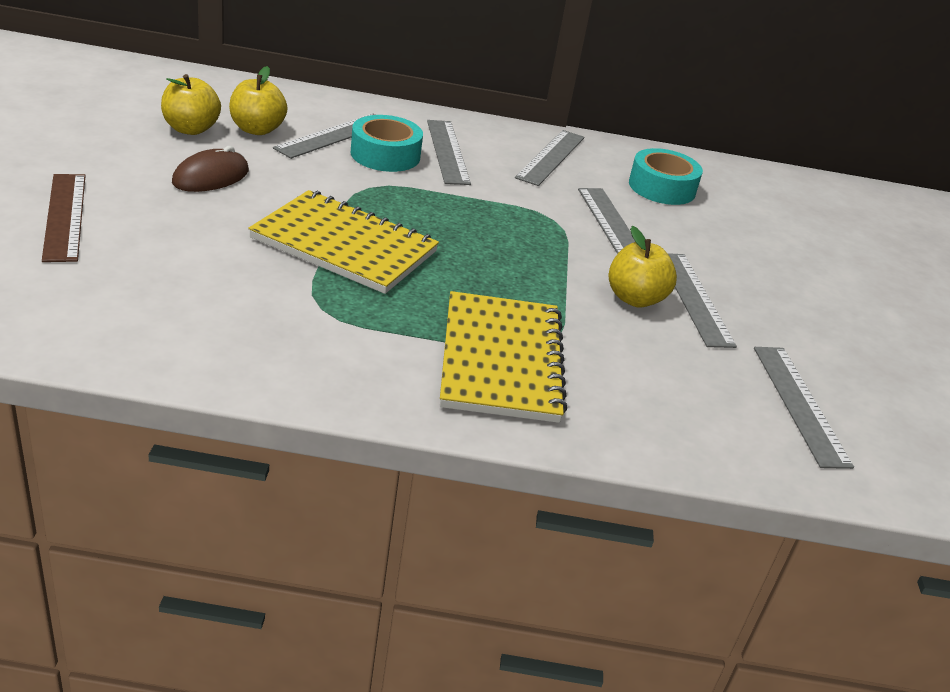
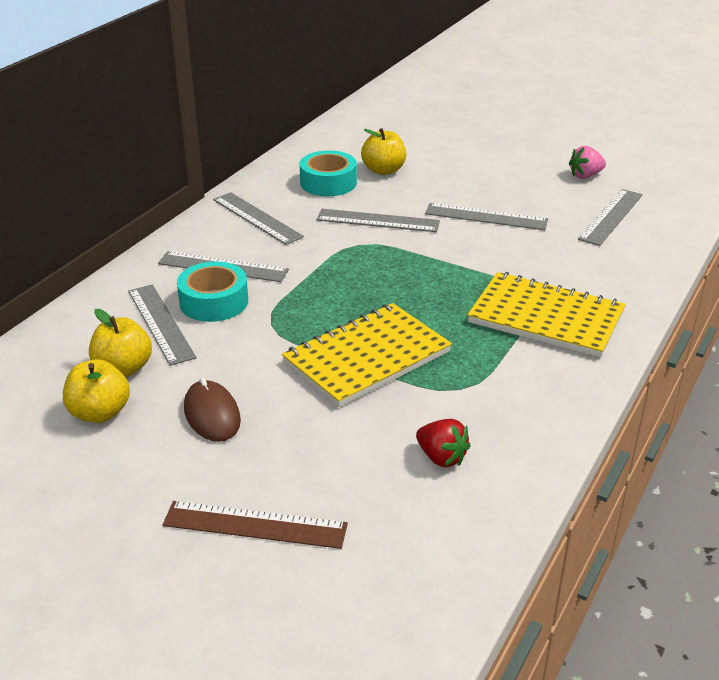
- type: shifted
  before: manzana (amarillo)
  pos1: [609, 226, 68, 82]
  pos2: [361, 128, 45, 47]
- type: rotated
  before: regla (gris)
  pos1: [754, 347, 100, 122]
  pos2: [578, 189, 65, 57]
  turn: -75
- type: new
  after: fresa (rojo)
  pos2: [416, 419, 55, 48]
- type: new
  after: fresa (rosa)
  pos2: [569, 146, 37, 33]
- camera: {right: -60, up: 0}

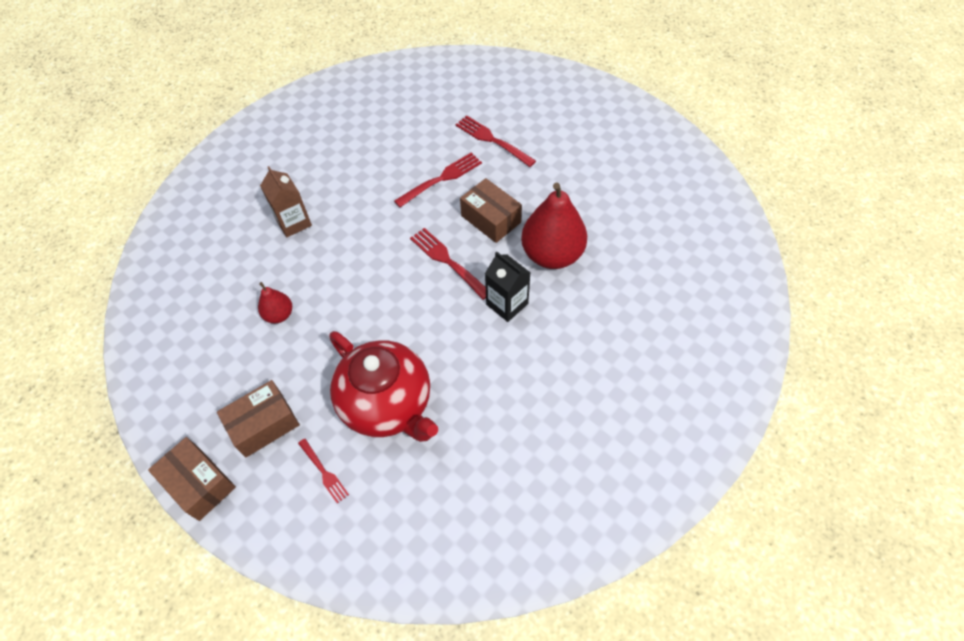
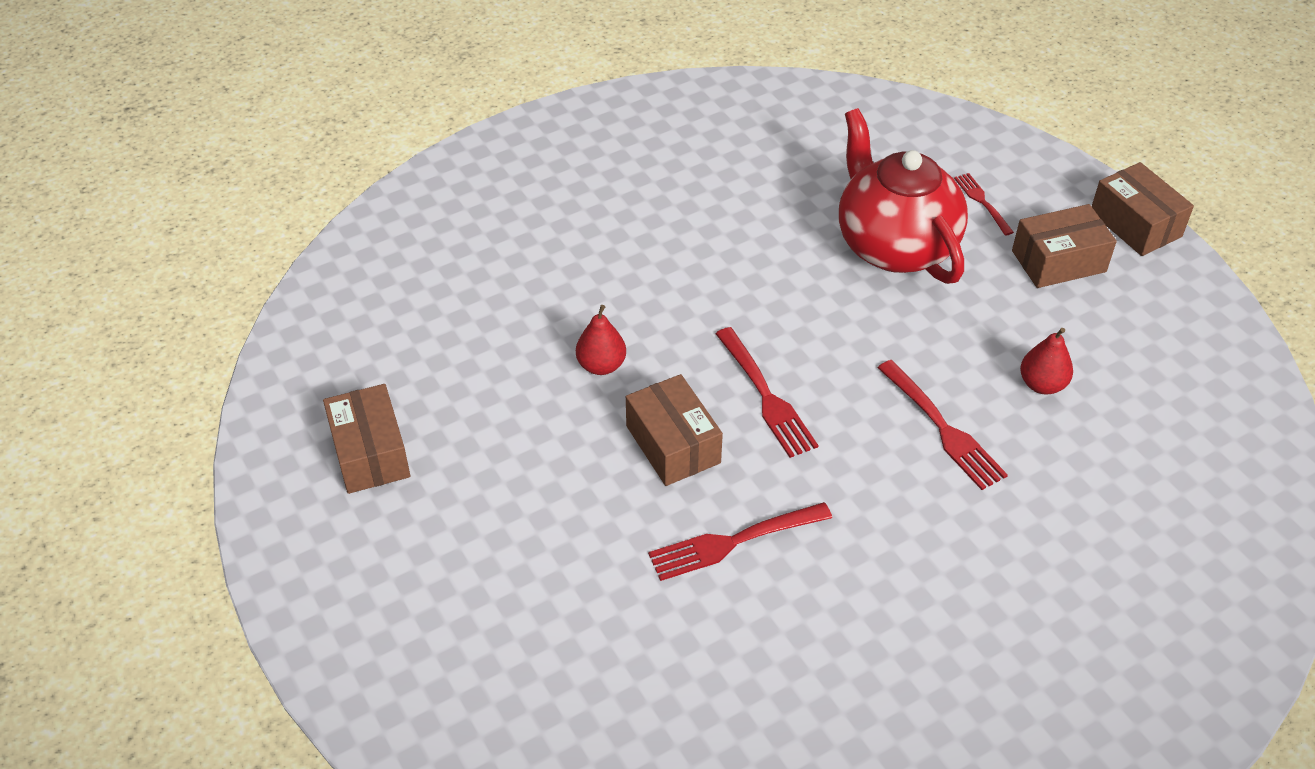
- type: gone
  before: cartón de leche (marrón)
  pos1: [260, 166, 52, 71]
- type: shifted
  before: tenedor (rojo)
  pos1: [455, 116, 81, 51]
  pos2: [877, 360, 131, 130]
- type: gone
  before: cartón de leche (negro)
  pos1: [485, 251, 46, 71]
- type: scaled
  before: pera (rojo)
  pos1: [521, 182, 66, 87]
  pos2: [576, 305, 50, 70]
  scale: 0.49
- type: new
  after: caja (marrón)
  pos2: [323, 384, 87, 110]
- camera: {right: -165, up: -10}

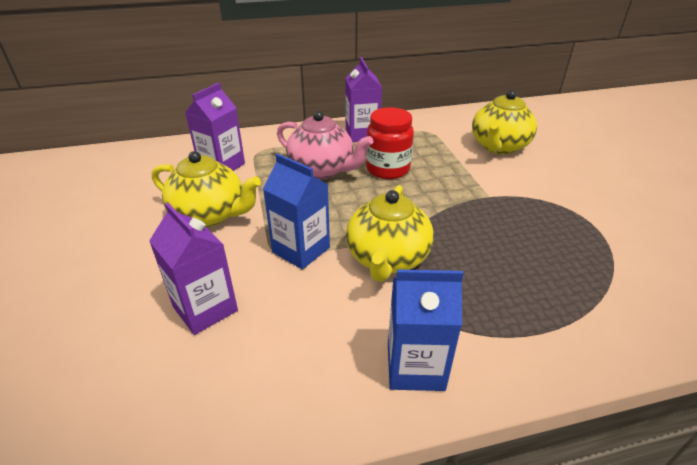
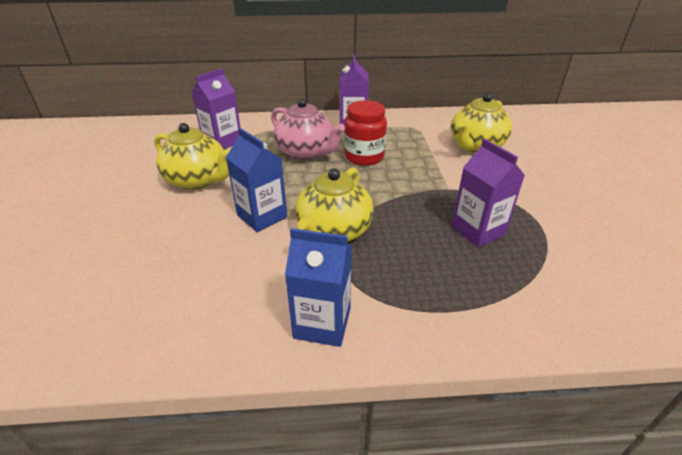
- type: shifted
  before: cartón de leche (morado)
  pos1: [149, 203, 89, 132]
  pos2: [451, 139, 74, 108]
- camera: {right: 10, up: 0}

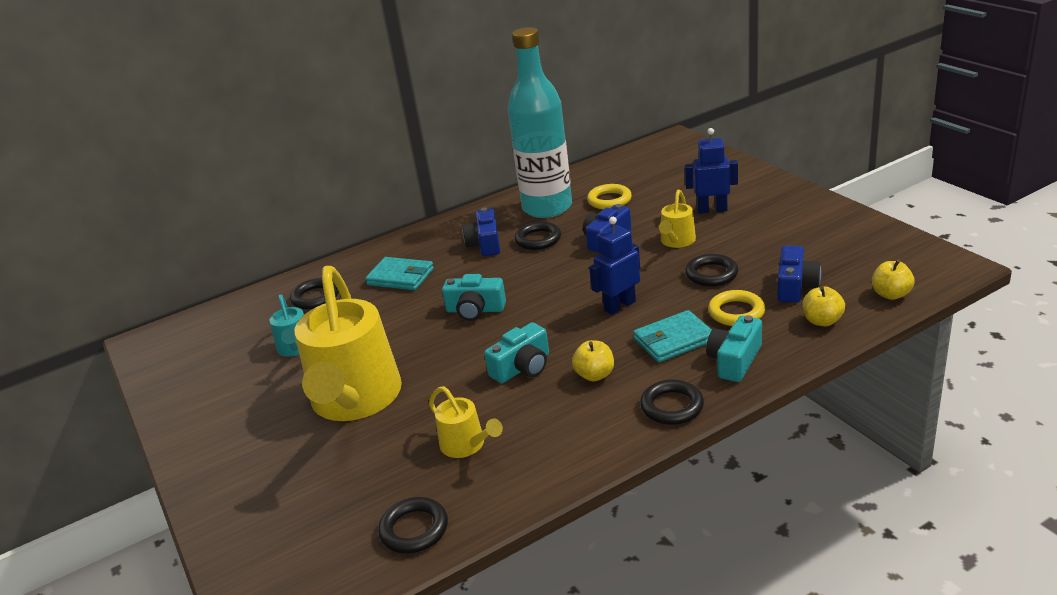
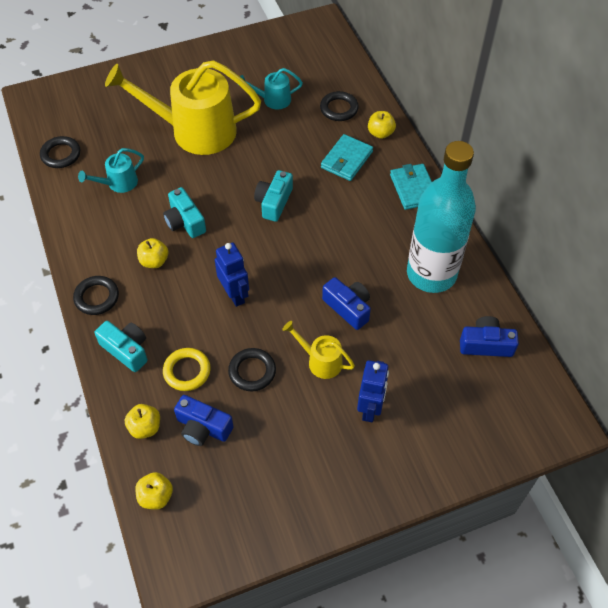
- type: repainted
  before: regadera (amarillo)
  after: regadera (turquesa)
  pos1: [429, 386, 74, 72]
  pos2: [78, 148, 66, 45]
- type: shifted
  before: cámara (azul)
  pos1: [463, 207, 38, 49]
  pos2: [460, 316, 59, 41]
- type: gone
  before: anillo (negro)
  pos1: [515, 222, 46, 28]
- type: gone
  before: anillo (amarillo)
  pos1: [587, 184, 45, 25]
- type: shifted
  before: cartera (turquesa)
  pos1: [633, 310, 79, 53]
  pos2: [390, 164, 42, 46]
- type: new
  after: manzana (amarillo)
  pos2: [368, 111, 28, 28]
- camera: {right: 95, up: 25}

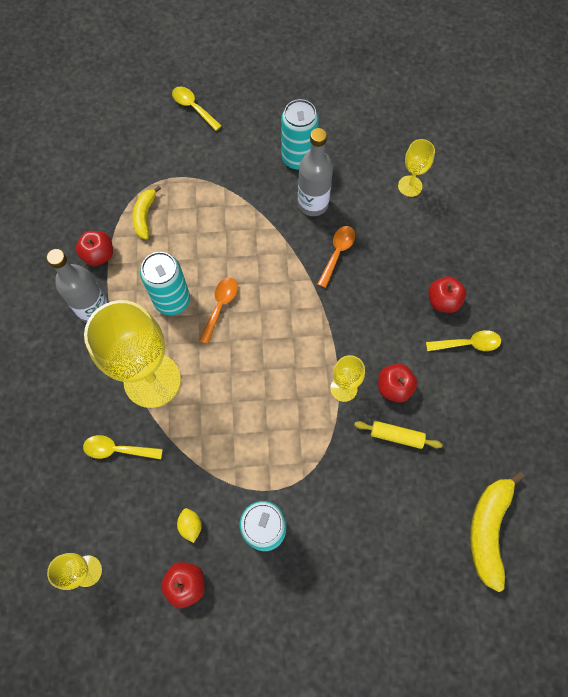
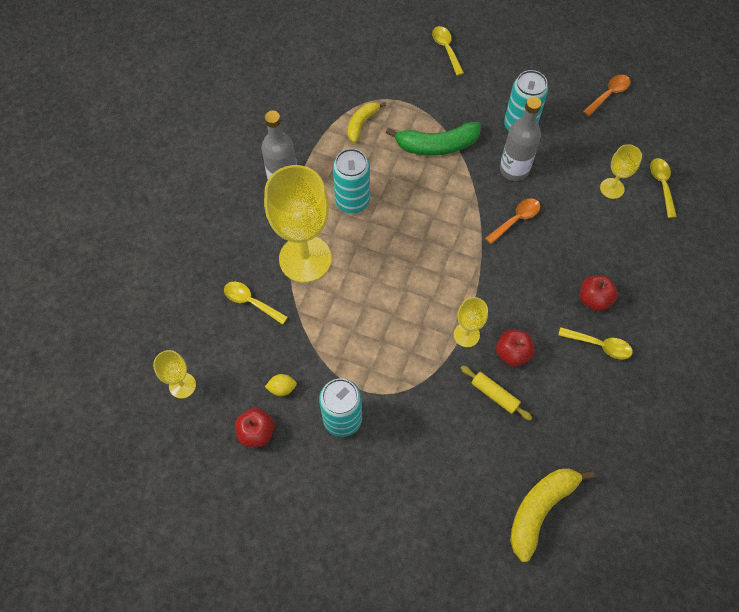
- type: gone
  before: manzana (rojo)
  pos1: [76, 231, 37, 35]
- type: rotated
  before: limón (amarillo)
  pos1: [177, 508, 25, 35]
  pos2: [265, 374, 32, 22]
  turn: 75
- type: shifted
  before: cuchara (naranja)
  pos1: [199, 278, 39, 66]
  pos2: [583, 75, 47, 41]
- type: new
  after: plátano (verde)
  pos2: [386, 122, 95, 34]
- type: new
  after: cuchara (amarillo)
  pos2: [650, 158, 27, 60]
- camera: {right: 25, up: -5}

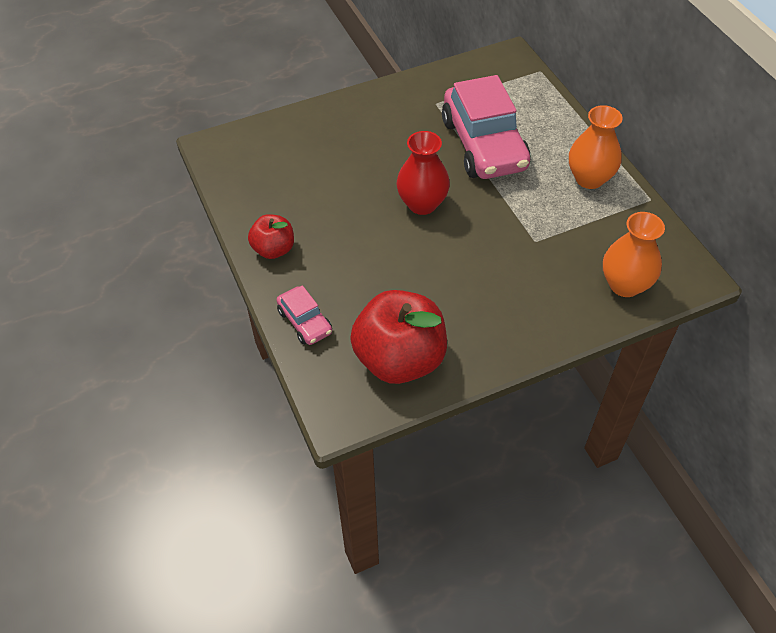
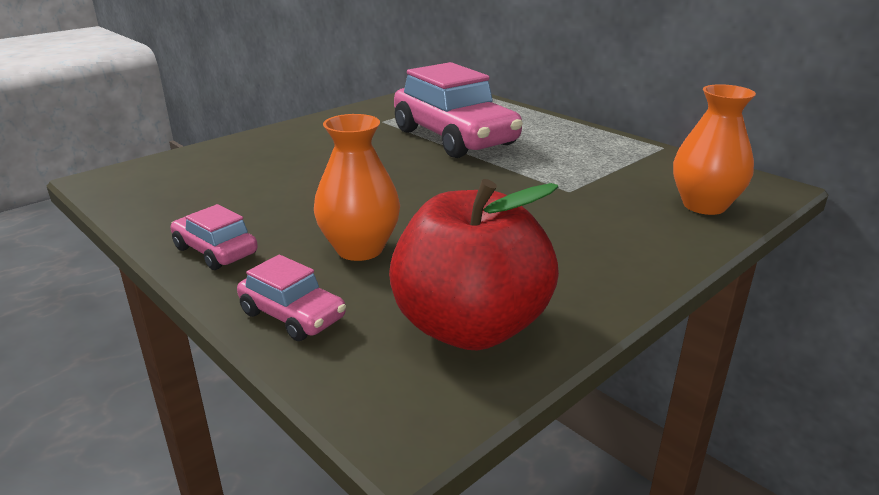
- type: swapped
  before: manzana (rojo)
  after: coche (rosa)
  pos1: [248, 214, 46, 45]
  pos2: [171, 204, 87, 66]
- type: gone
  before: florero (rojo)
  pos1: [396, 131, 54, 84]
- type: shifted
  before: florero (naranja)
  pos1: [569, 105, 54, 84]
  pos2: [314, 114, 86, 147]
- camera: {right: -20, up: -25}

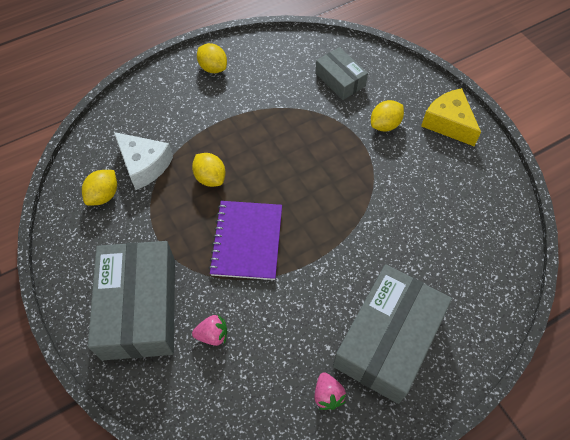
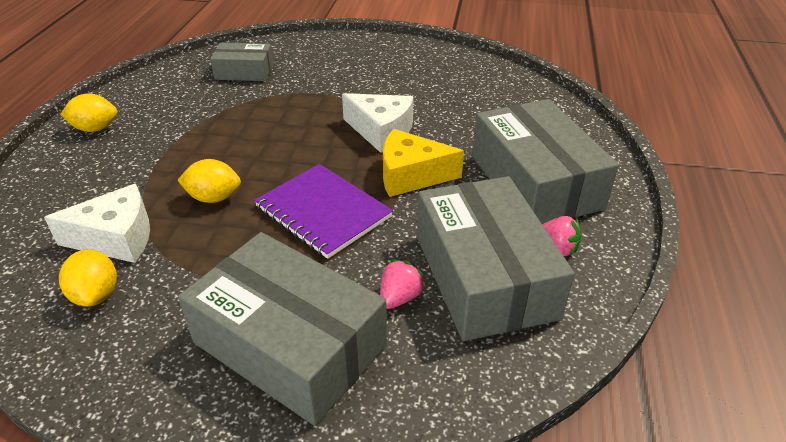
- type: gone
  before: limón (amarillo)
  pos1: [371, 100, 33, 32]
- type: shifted
  before: queso (amarillo)
  pos1: [421, 88, 60, 58]
  pos2: [383, 129, 81, 68]
- type: new
  after: queso (blanco)
  pos2: [342, 93, 72, 60]
- type: new
  after: caja (gris)
  pos2: [417, 176, 157, 165]
- camera: {right: -50, up: -20}

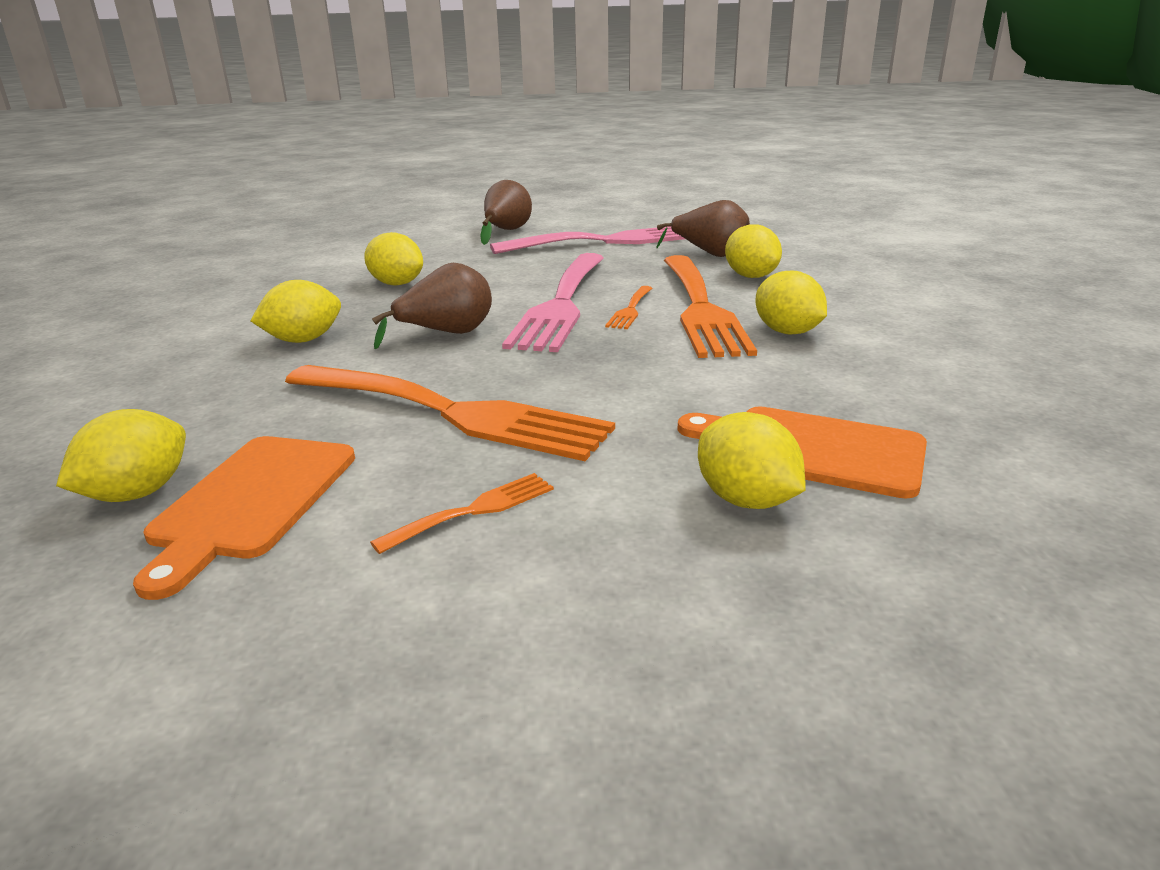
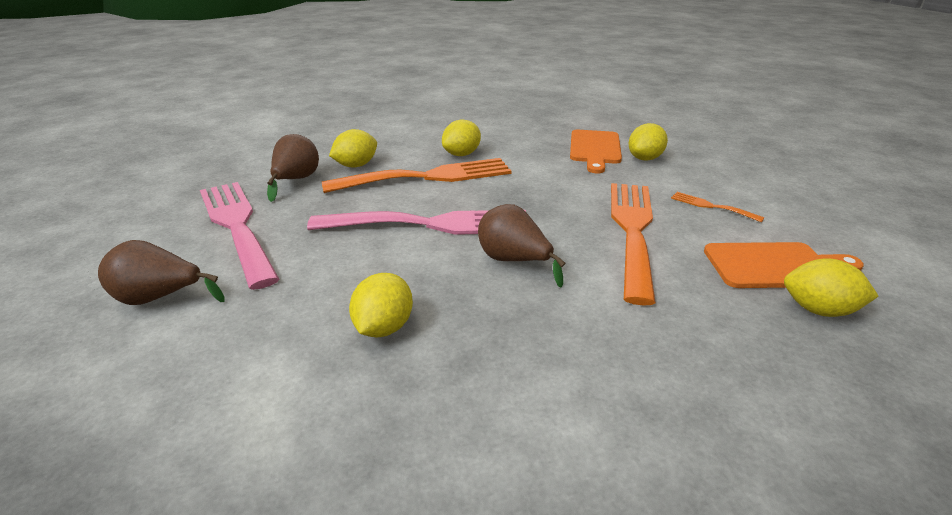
- type: gone
  before: limón (amarillo)
  pos1: [250, 280, 91, 63]
- type: gone
  before: tenedor (naranja)
  pos1: [605, 286, 47, 43]
- camera: {right: -105, up: 5}

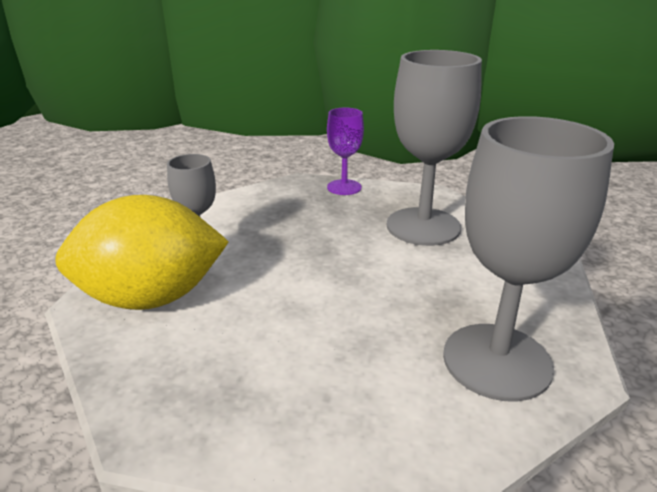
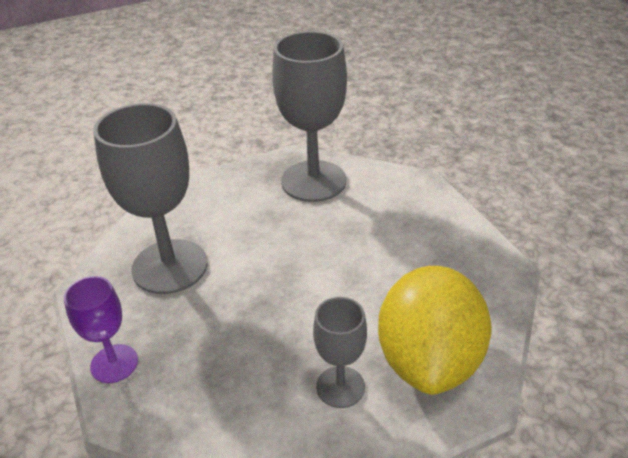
- type: rotated
  before: limón (amarillo)
  pos1: [55, 195, 174, 115]
  pos2: [378, 266, 114, 129]
  turn: 60
- camera: {right: -125, up: 10}

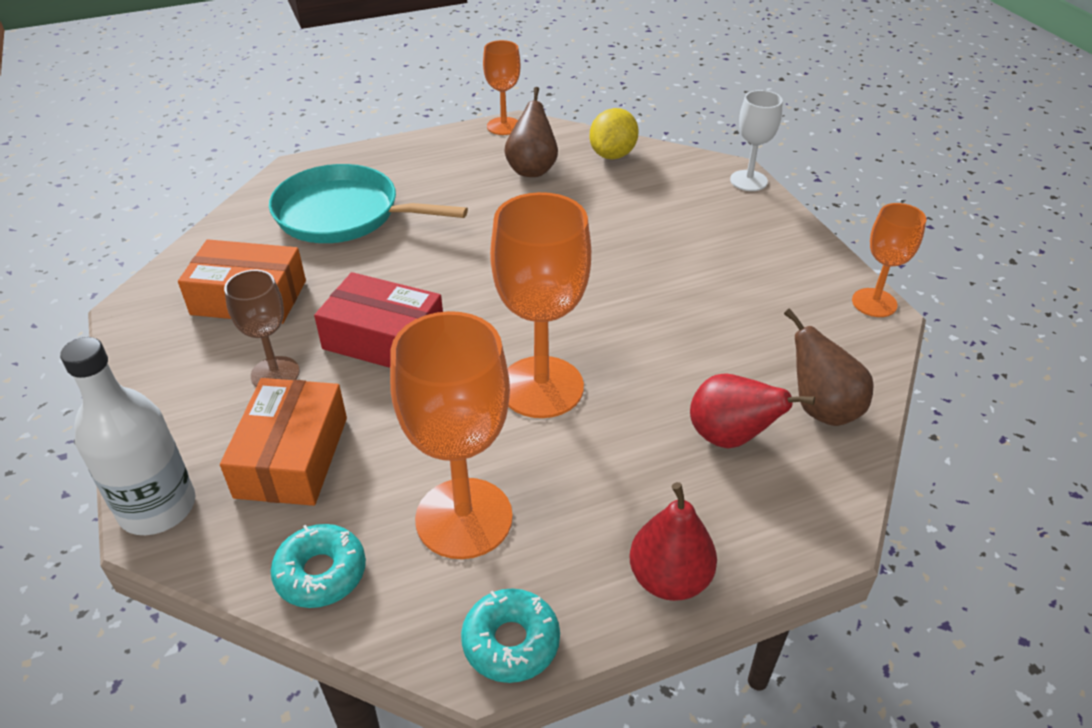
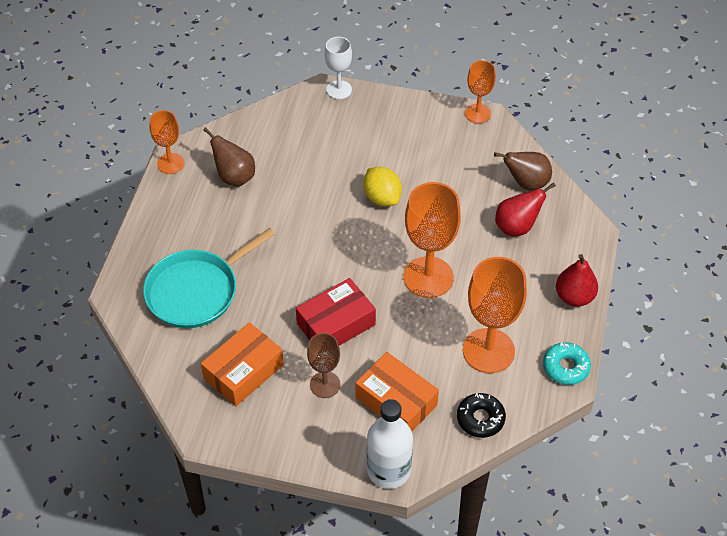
- type: repainted
  before: rosquilla (turquesa)
  after: rosquilla (negro)
  pos1: [270, 524, 96, 84]
  pos2: [457, 393, 49, 45]
- type: shifted
  before: limón (amarillo)
  pos1: [589, 108, 50, 51]
  pos2: [363, 167, 39, 39]
- camera: {right: -55, up: 10}

